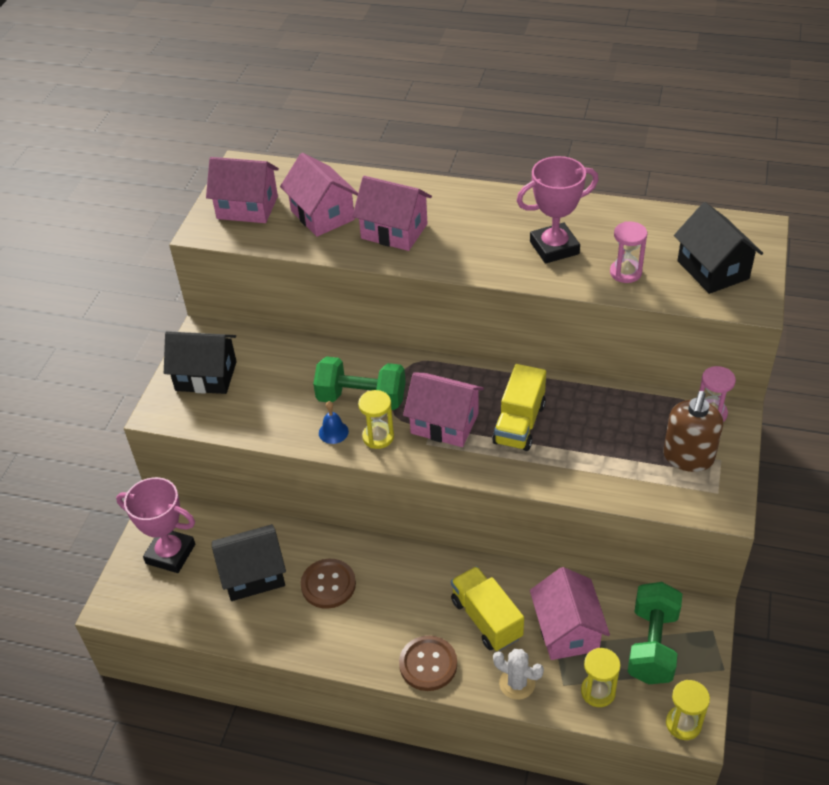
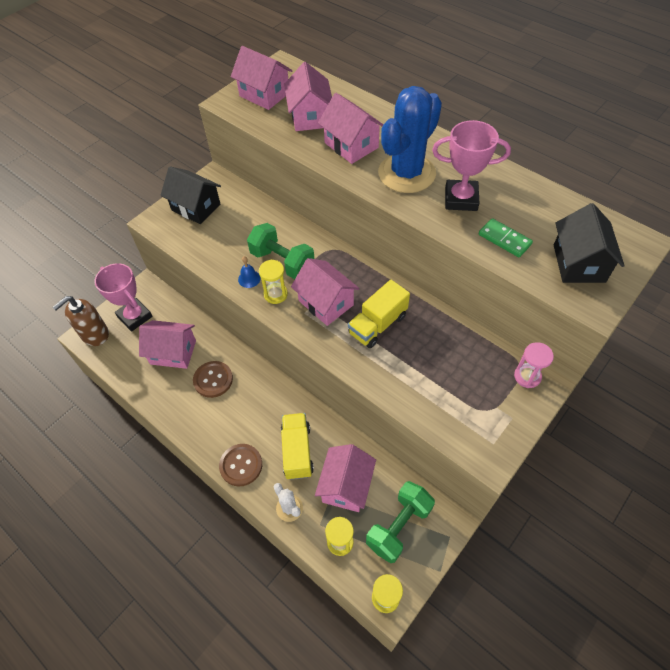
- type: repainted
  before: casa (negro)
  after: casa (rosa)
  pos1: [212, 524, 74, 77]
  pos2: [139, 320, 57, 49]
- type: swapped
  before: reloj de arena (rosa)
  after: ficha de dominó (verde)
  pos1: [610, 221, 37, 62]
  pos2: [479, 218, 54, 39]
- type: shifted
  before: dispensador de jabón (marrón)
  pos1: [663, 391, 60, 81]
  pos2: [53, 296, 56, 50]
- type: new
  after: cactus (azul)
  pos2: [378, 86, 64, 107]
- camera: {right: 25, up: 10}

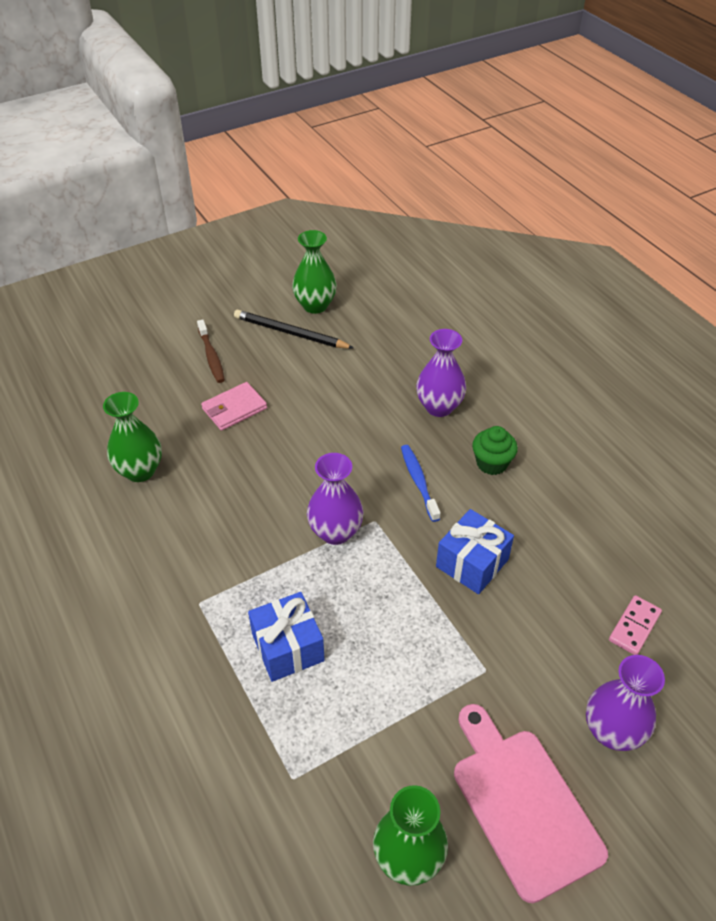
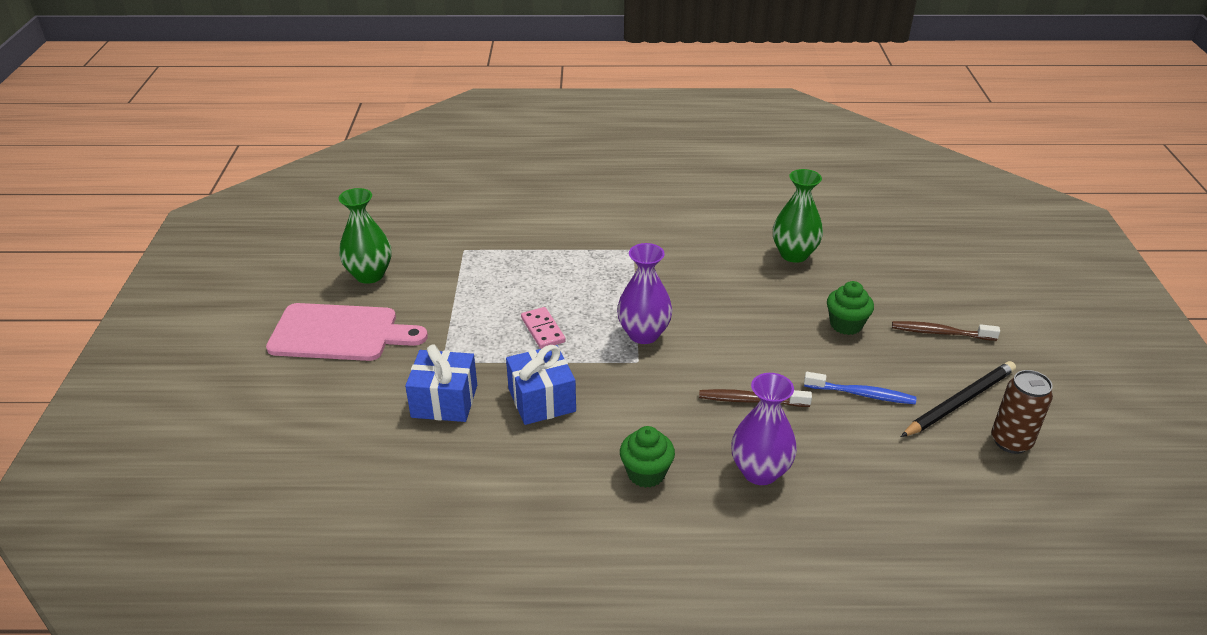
- type: swapped
  before: cartera (rosa)
  after: magdalena (verde)
  pos1: [201, 382, 66, 49]
  pos2: [827, 281, 47, 54]
- type: shifted
  before: regalo (azul)
  pos1: [248, 592, 77, 90]
  pos2: [405, 344, 72, 78]
- type: swapped
  before: florero (verde)
  after: lata (marrón)
  pos1: [292, 230, 45, 84]
  pos2: [991, 370, 62, 84]
- type: shifted
  before: cepillo de dientes (azul)
  pos1: [401, 445, 40, 77]
  pos2: [804, 372, 112, 32]
- type: gone
  before: florero (morado)
  pos1: [586, 655, 79, 96]
- type: shifted
  before: ficha de dominó (rosa)
  pos1: [609, 595, 53, 60]
  pos2: [521, 307, 45, 42]
- type: new
  after: cepillo de dientes (marrón)
  pos2: [699, 389, 113, 18]
- camera: {right: 120, up: -10}

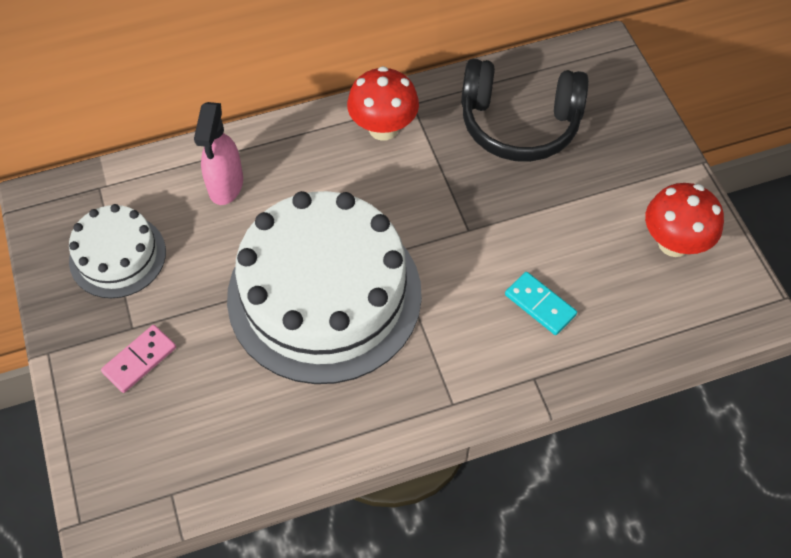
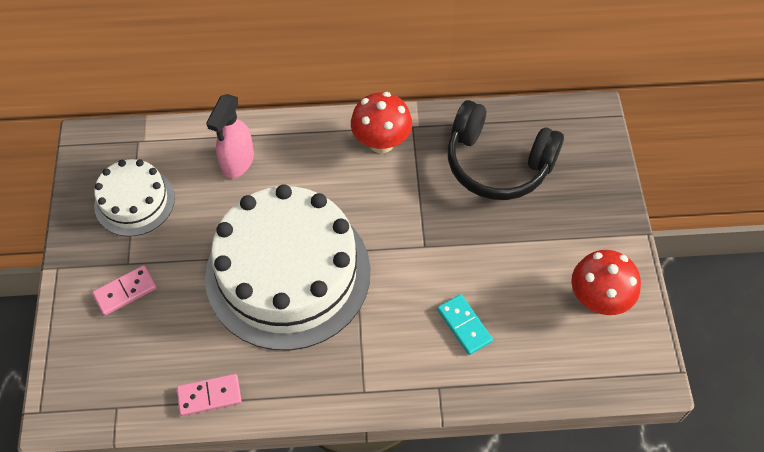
- type: new
  after: ficha de dominó (rosa)
  pos2: [176, 374, 66, 42]
- camera: {right: 15, up: 0}

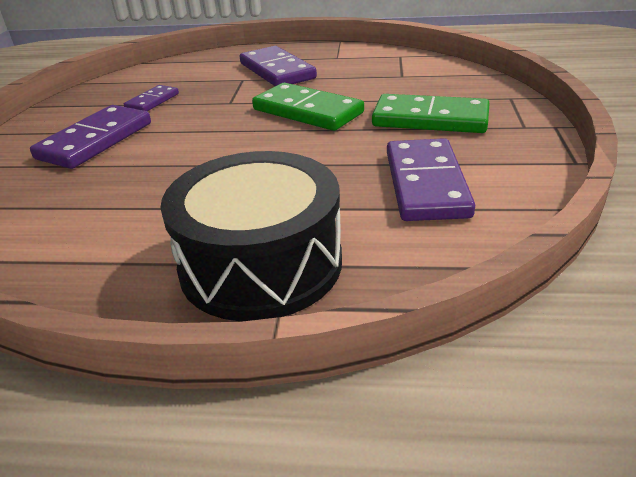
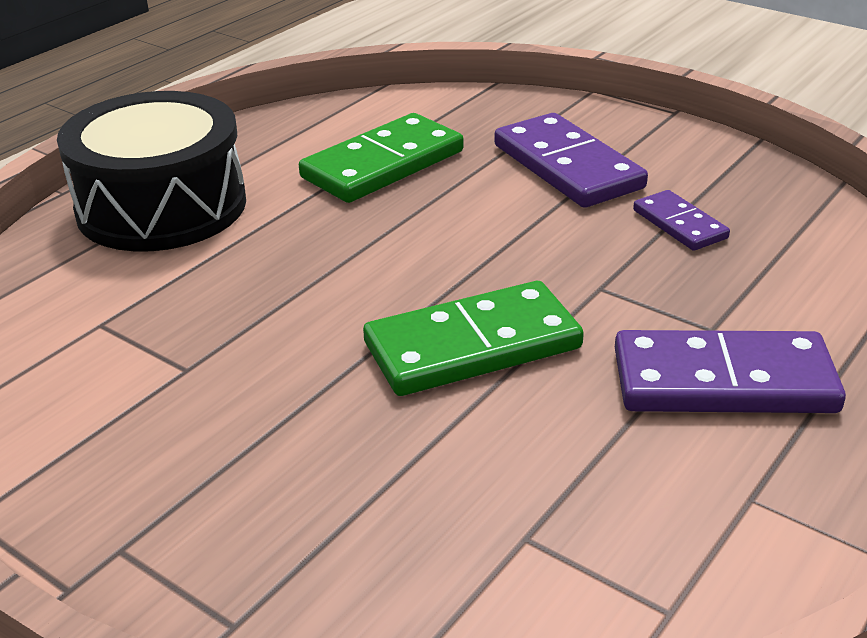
- type: shifted
  before: ficha de dominó (verde)
  pos1: [372, 94, 117, 39]
  pos2: [299, 113, 165, 90]
- type: gone
  before: ficha de dominó (morado)
  pos1: [387, 138, 88, 83]
- camera: {right: 120, up: 0}

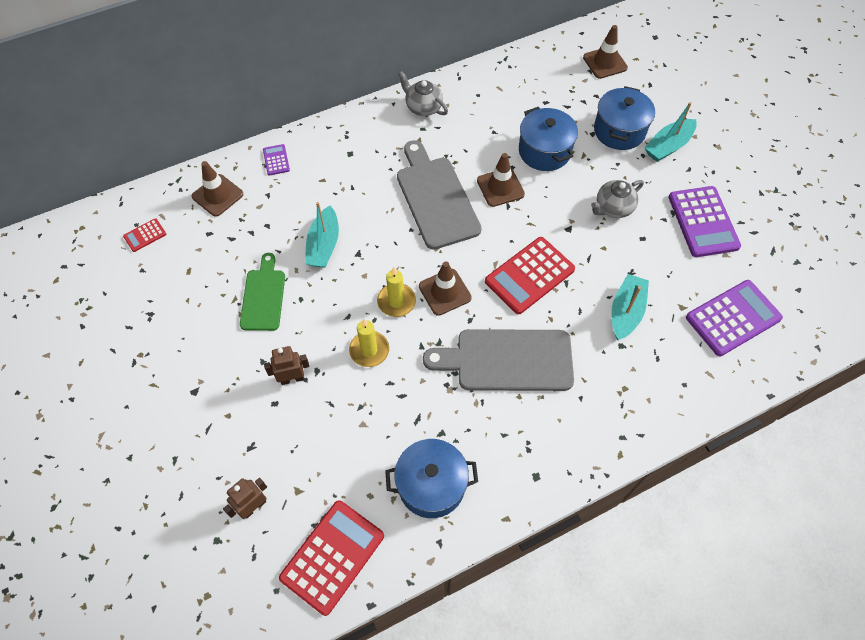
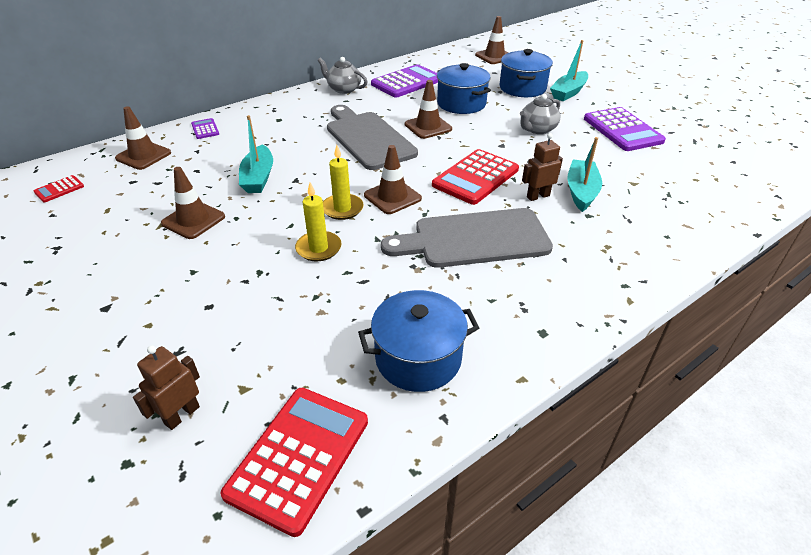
- type: swapped
  before: tabla de cortar (verde)
  after: cono de tráfico (marrón)
  pos1: [240, 253, 45, 78]
  pos2: [161, 167, 64, 72]
- type: shifted
  before: robot (marrón)
  pos1: [264, 346, 45, 39]
  pos2: [522, 133, 41, 68]
- type: shifted
  before: calculadora (morado)
  pos1: [686, 280, 97, 76]
  pos2: [371, 64, 67, 34]
- camera: {right: -10, up: -20}

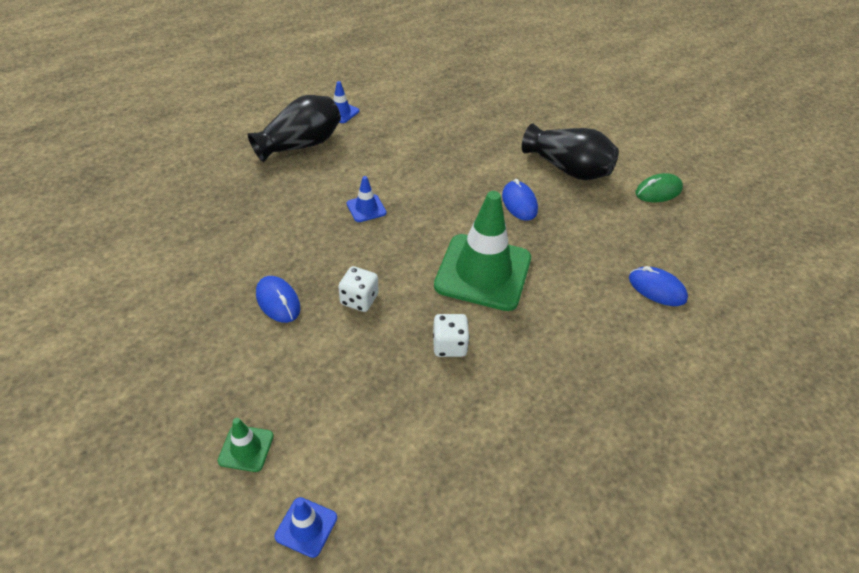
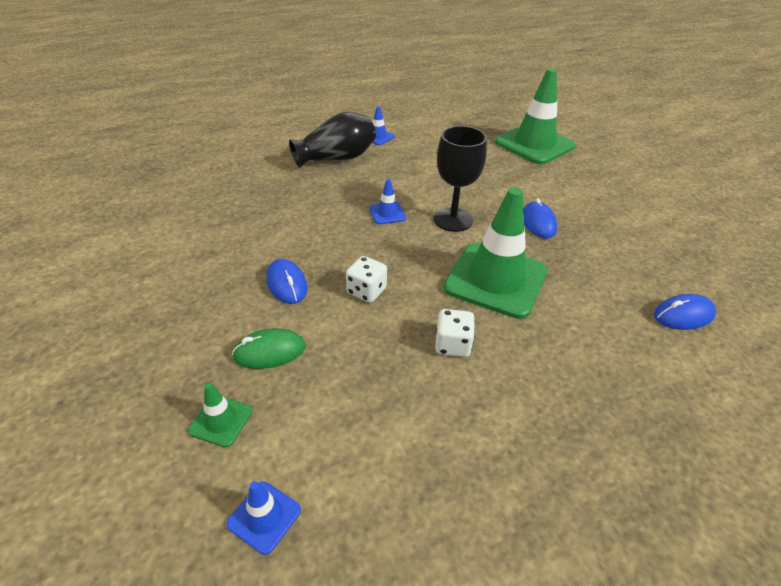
- type: gone
  before: florero (negro)
  pos1: [522, 124, 97, 56]
- type: rotated
  before: ratón (azul)
  pos1: [629, 266, 59, 40]
  pos2: [654, 294, 62, 36]
  turn: -60
- type: shifted
  before: ratón (verde)
  pos1: [636, 173, 47, 29]
  pos2: [232, 328, 74, 41]
- type: new
  after: copa (negro)
  pos2: [434, 126, 53, 106]
- type: new
  after: cono de tráfico (verde)
  pos2: [495, 68, 80, 96]
- camera: {right: 10, up: -5}

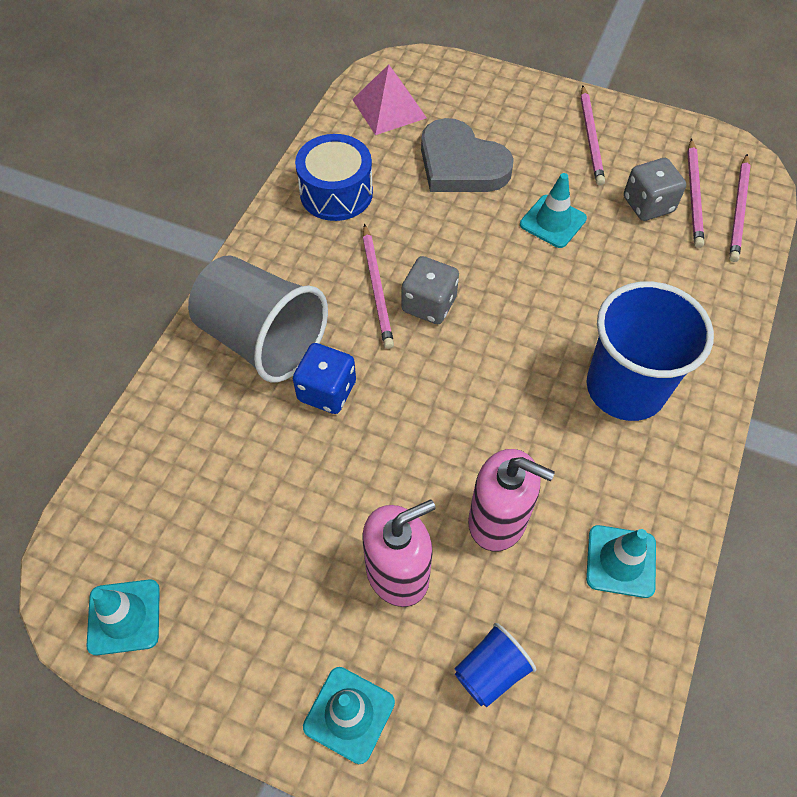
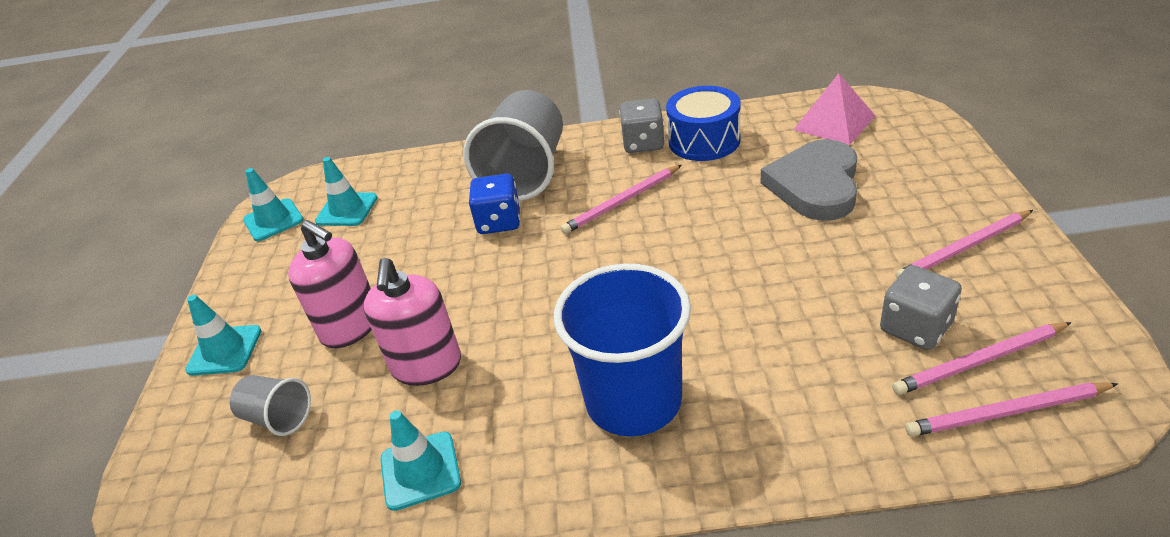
- type: shifted
  before: dado (gris)
  pos1: [401, 256, 58, 68]
  pos2: [619, 98, 46, 55]
- type: repainted
  before: vaso (azul)
  after: vaso (gris)
  pos1: [454, 623, 82, 84]
  pos2: [230, 375, 81, 61]
- type: shifted
  before: cono de tráfico (turquesa)
  pos1: [520, 173, 67, 75]
  pos2: [315, 157, 63, 69]
- camera: {right: 70, up: -20}

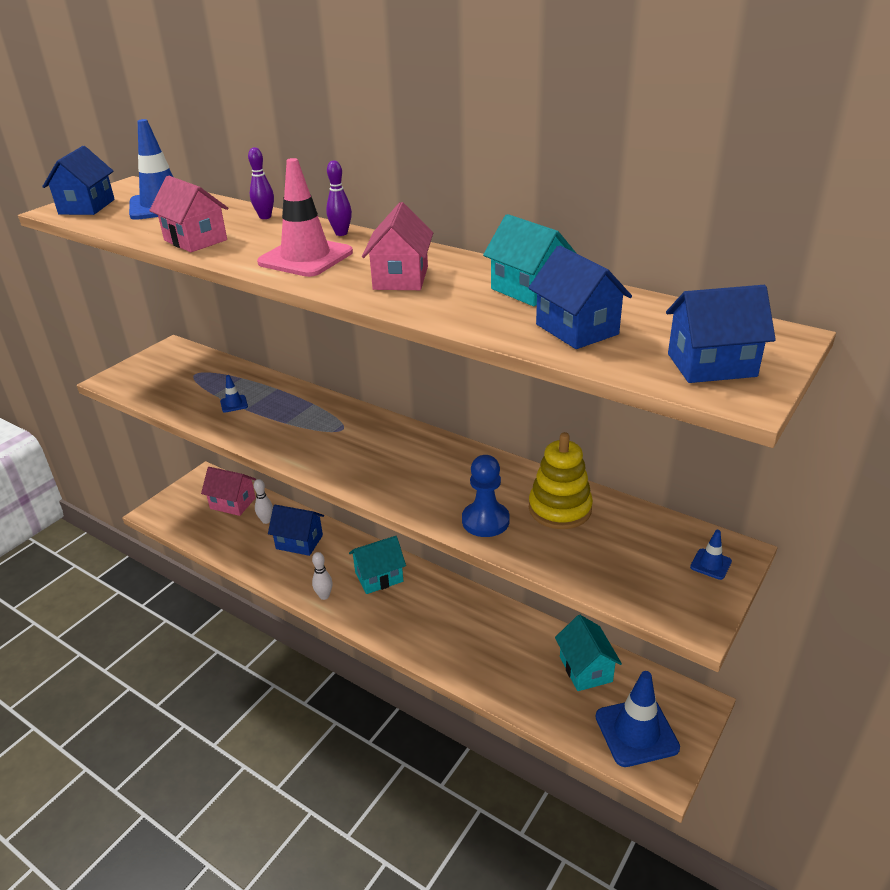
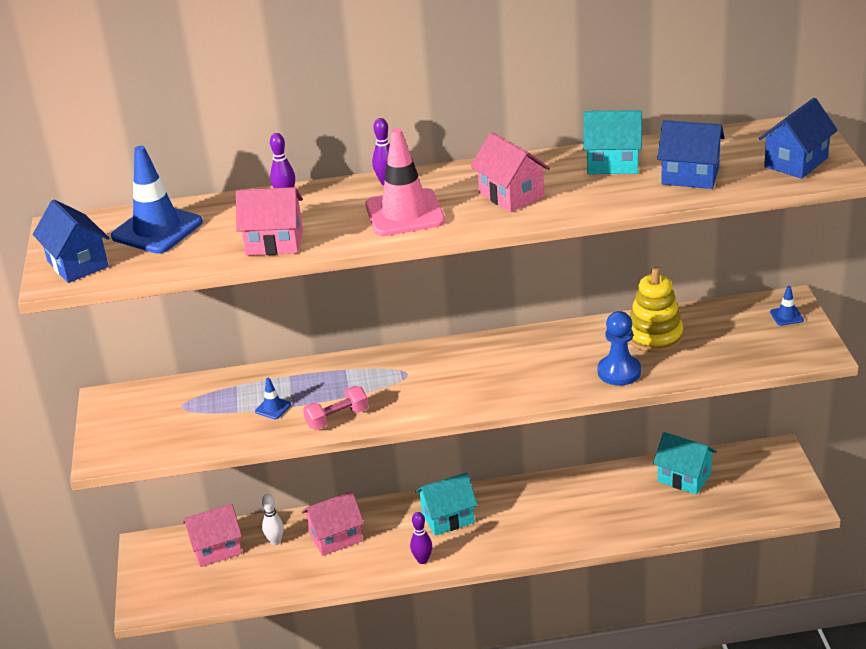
- type: repainted
  before: casa (azul)
  after: casa (rosa)
  pos1: [268, 505, 56, 51]
  pos2: [302, 491, 62, 65]
- type: repainted
  before: bolo (blanco)
  after: bolo (morado)
  pos1: [312, 552, 21, 48]
  pos2: [410, 512, 22, 52]
- type: rotated
  before: casa (turquesa)
  pos1: [349, 536, 57, 58]
  pos2: [415, 473, 63, 62]
  turn: 45
- type: gone
  before: cono de tráfico (azul)
  pos1: [595, 671, 85, 96]
- type: new
  after: mancuerna (rosa)
  pos2: [303, 386, 65, 44]
- camera: {right: -40, up: 0}

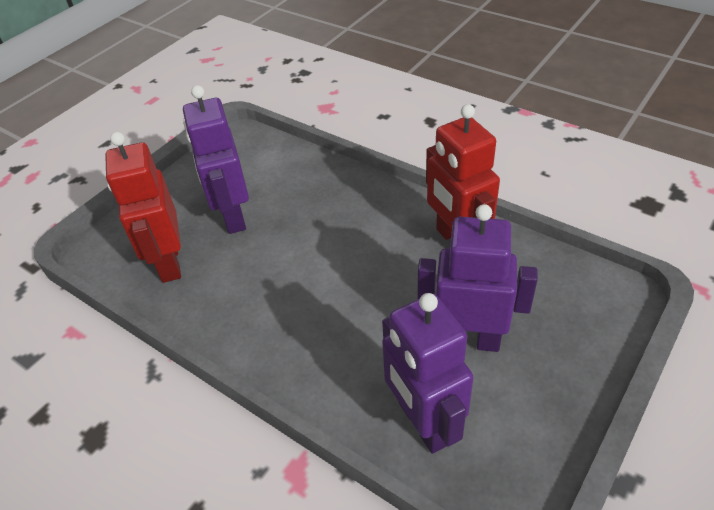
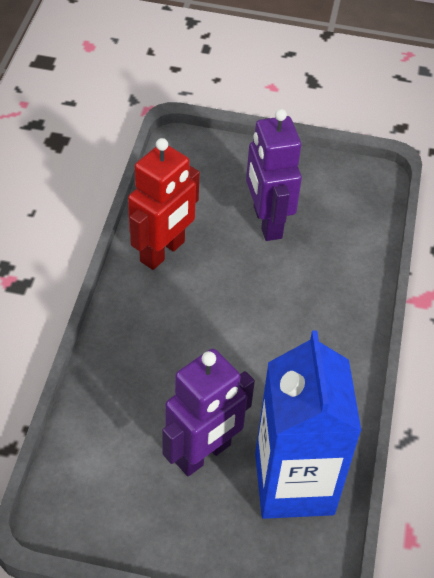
- type: swapped
  before: robot (rojo)
  after: cartón de leche (azul)
  pos1: [105, 132, 76, 151]
  pos2: [255, 330, 106, 189]
- type: gone
  before: robot (morado)
  pos1: [382, 293, 92, 161]
- camera: {right: -120, up: 5}

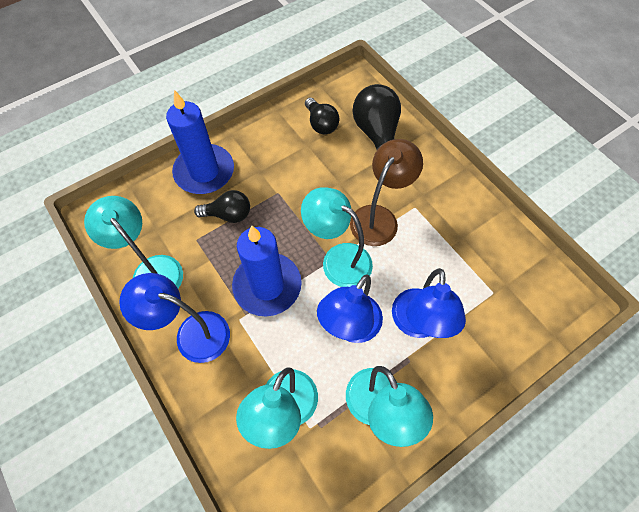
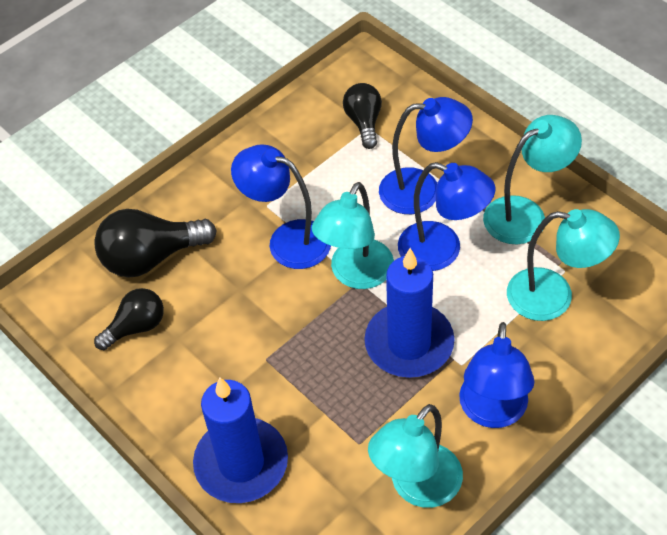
- type: shifted
  before: bombilla (negro)
  pos1: [194, 190, 56, 33]
  pos2: [343, 83, 39, 66]
- type: repainted
  before: lámpara (marrón)
  after: lámpara (azul)
  pos1: [350, 139, 73, 107]
  pos2: [231, 144, 100, 125]
- camera: {right: -95, up: -10}

